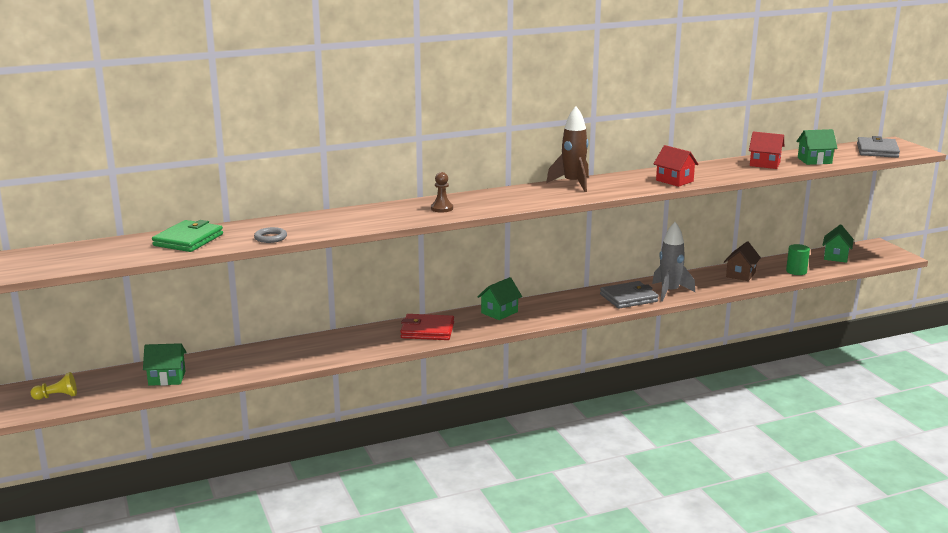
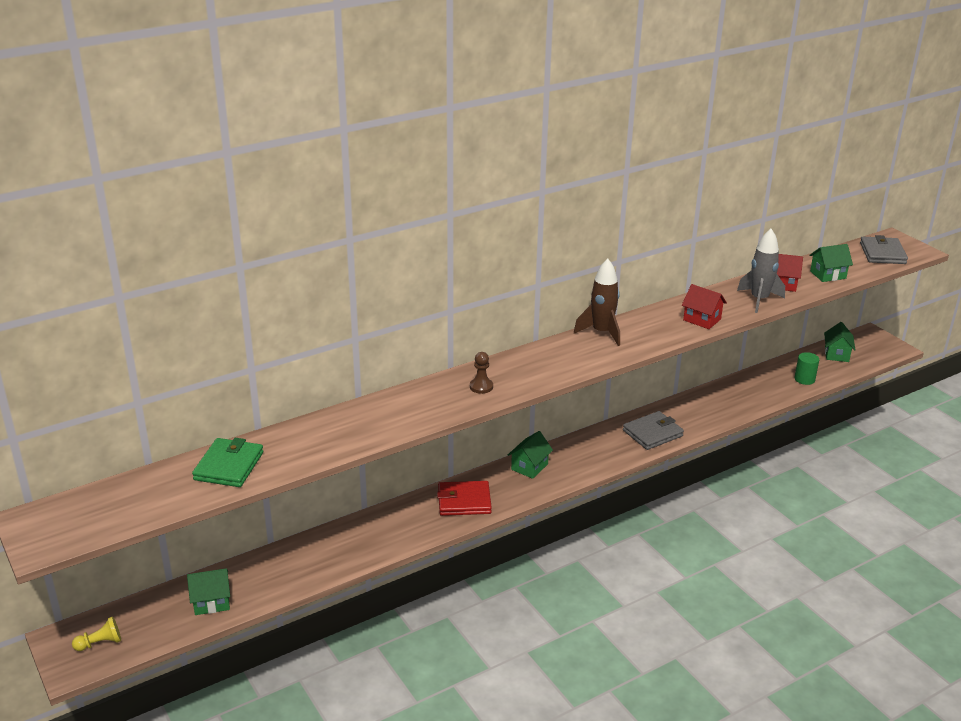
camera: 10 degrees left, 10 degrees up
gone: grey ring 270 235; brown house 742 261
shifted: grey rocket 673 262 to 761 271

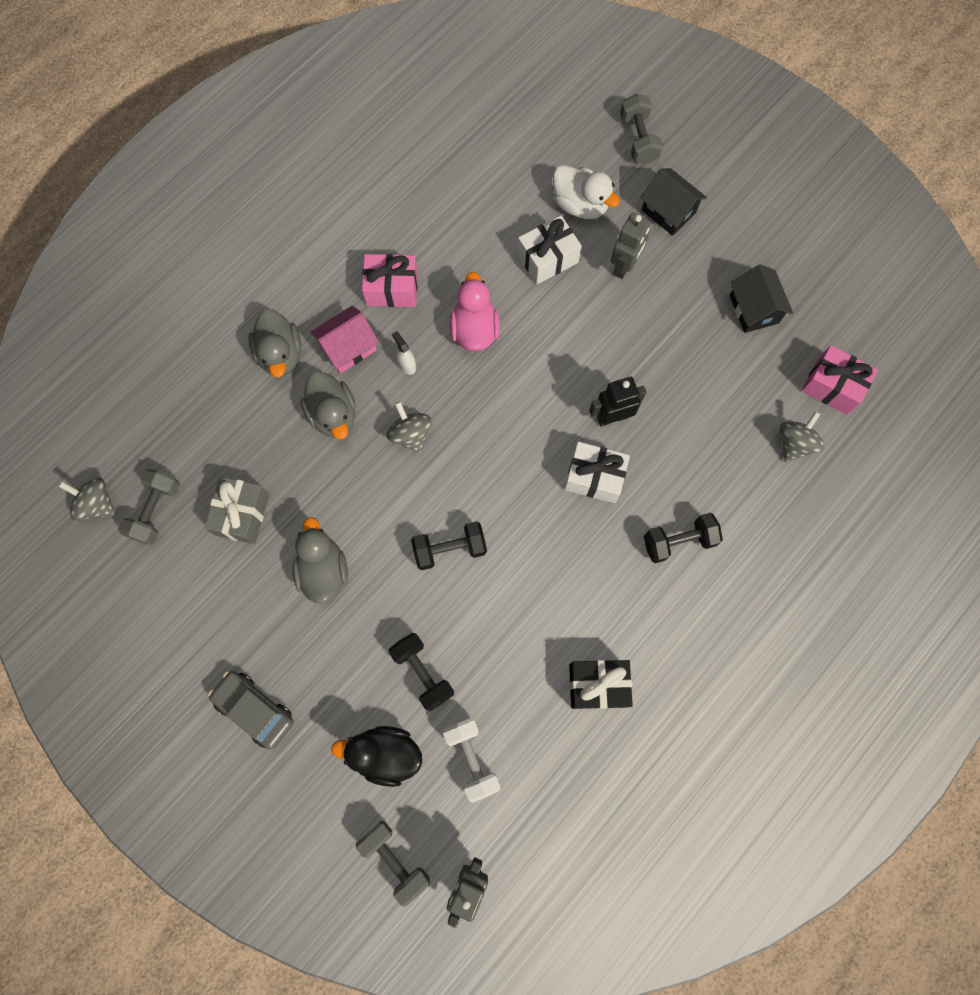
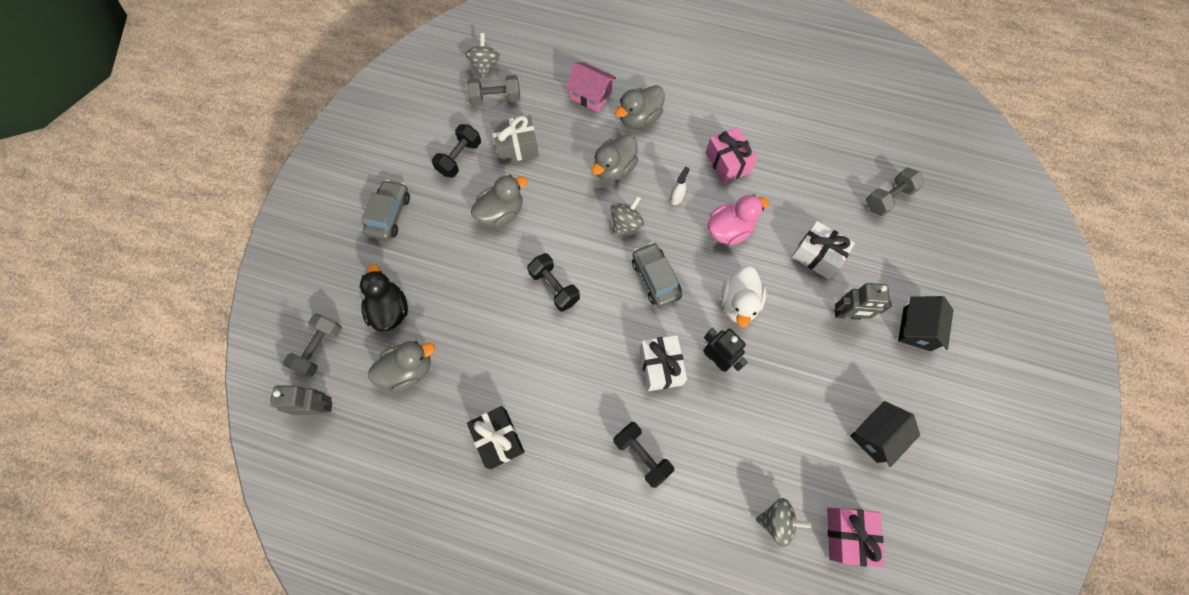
camera: 65 degrees right, 5 degrees down
new: grey car 657 274
shifted: grey dumbbell 641 129 to 895 191; white duck 586 192 to 743 296; pink house 344 339 to 591 87; black dumbbell 421 672 to 456 151
swapped: white dumbbell 471 760 to grey duck 401 366

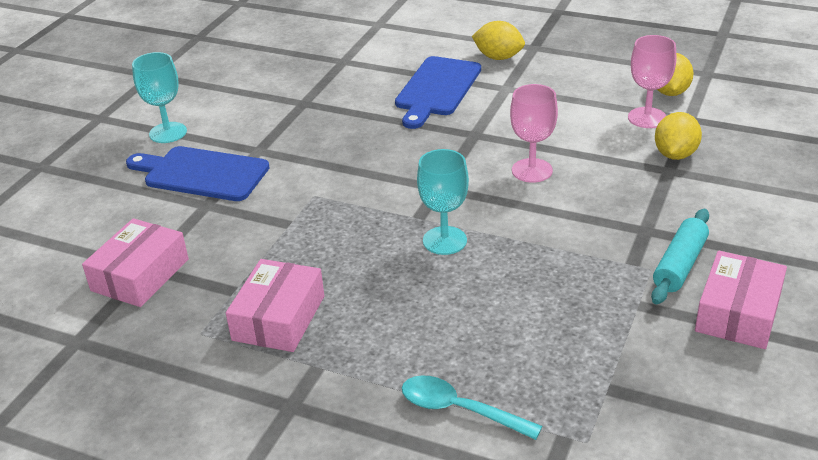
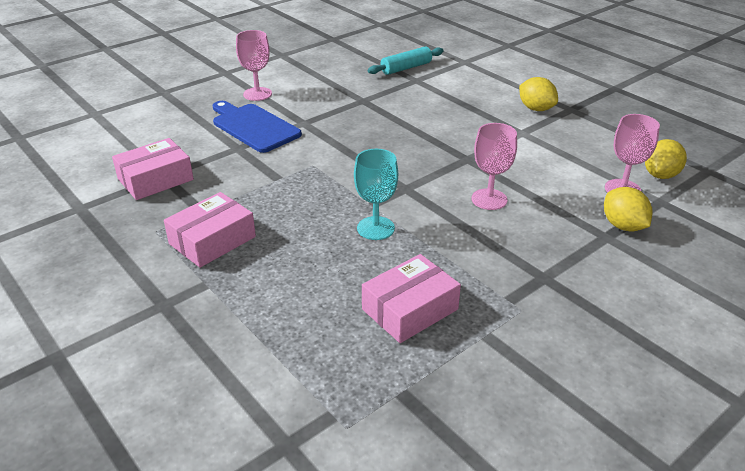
camera: 25 degrees right, 0 degrees up
gone: blue cutting board 438 92; turquoise spoon 472 407
shifted: turquoise rolling pin 680 256 to 406 60; pink box 741 300 to 411 298
repainted: turquoise goblet 159 97 to pink goblet 254 65
rotated: yellow lemon 678 136 = 628 209 75 degrees counterclockwise

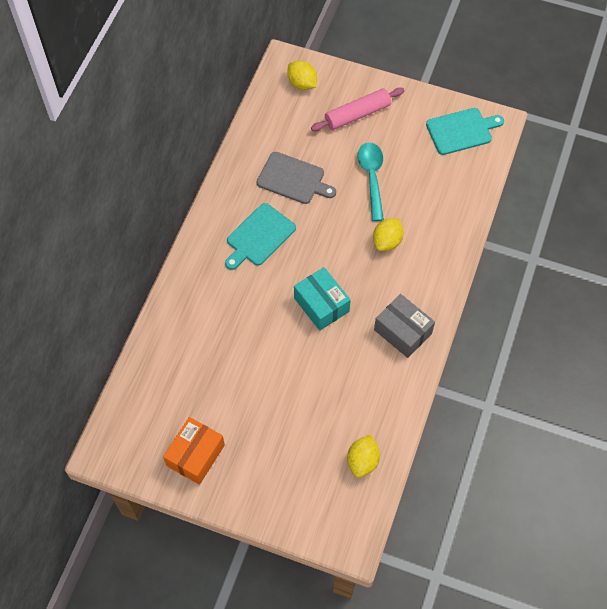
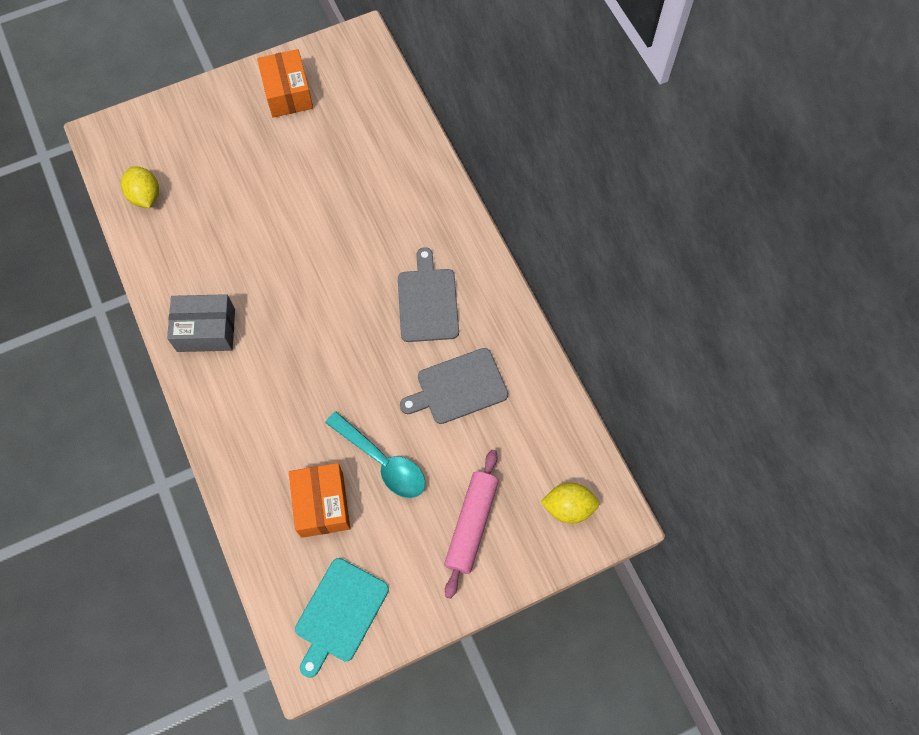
camera: 135 degrees right, 5 degrees up
gone: yellow lemon 388 234; turquoise box 322 299
new: orange box 319 500
repainted: turquoise cutting board 260 236 to grey cutting board 428 294

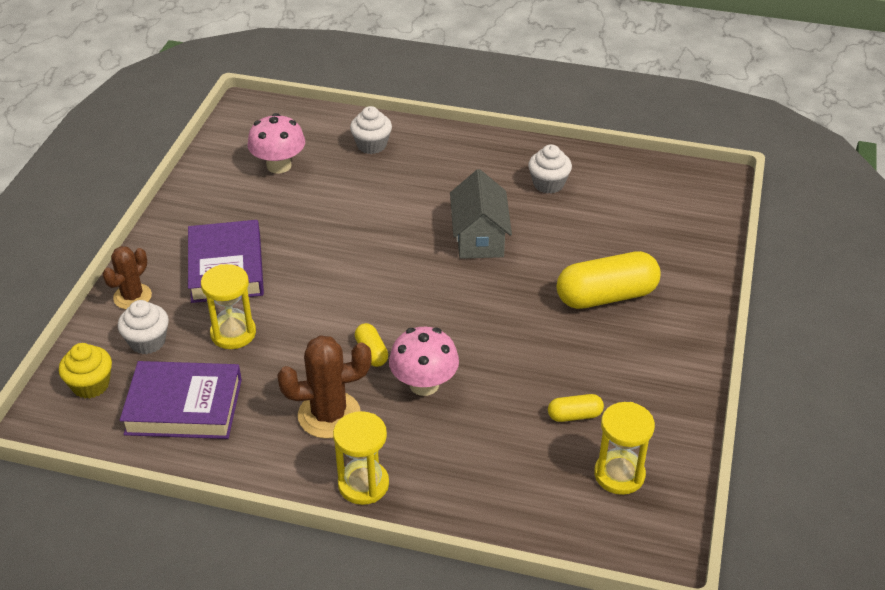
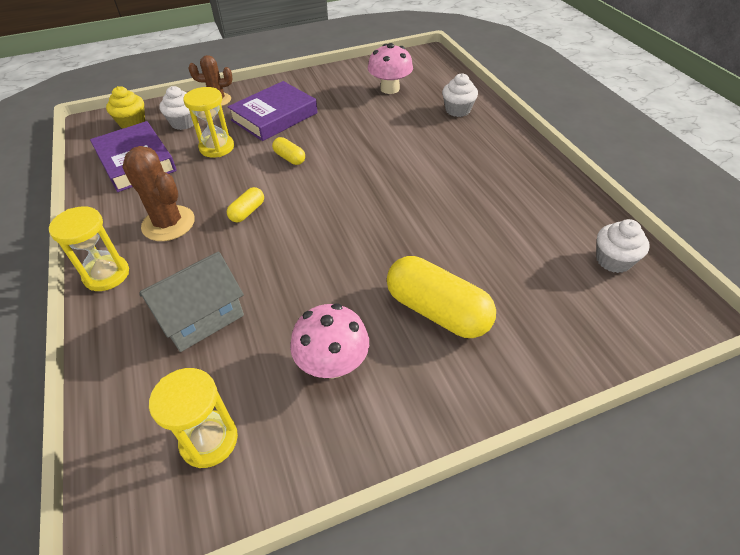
camera: 55 degrees right, 5 degrees up
shifted: white cupcake 550 169 to 623 246; grey house 481 214 to 191 301; pink mushroom 424 361 to 329 341; yellow capsule 576 408 to 288 151

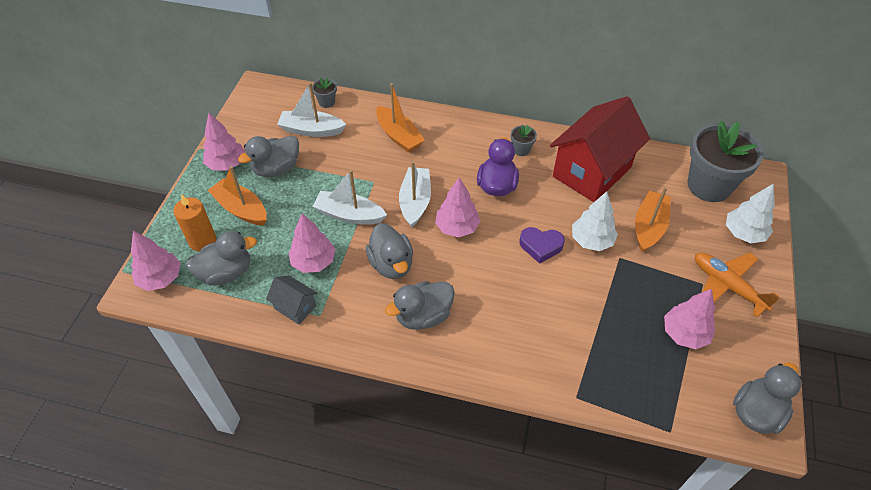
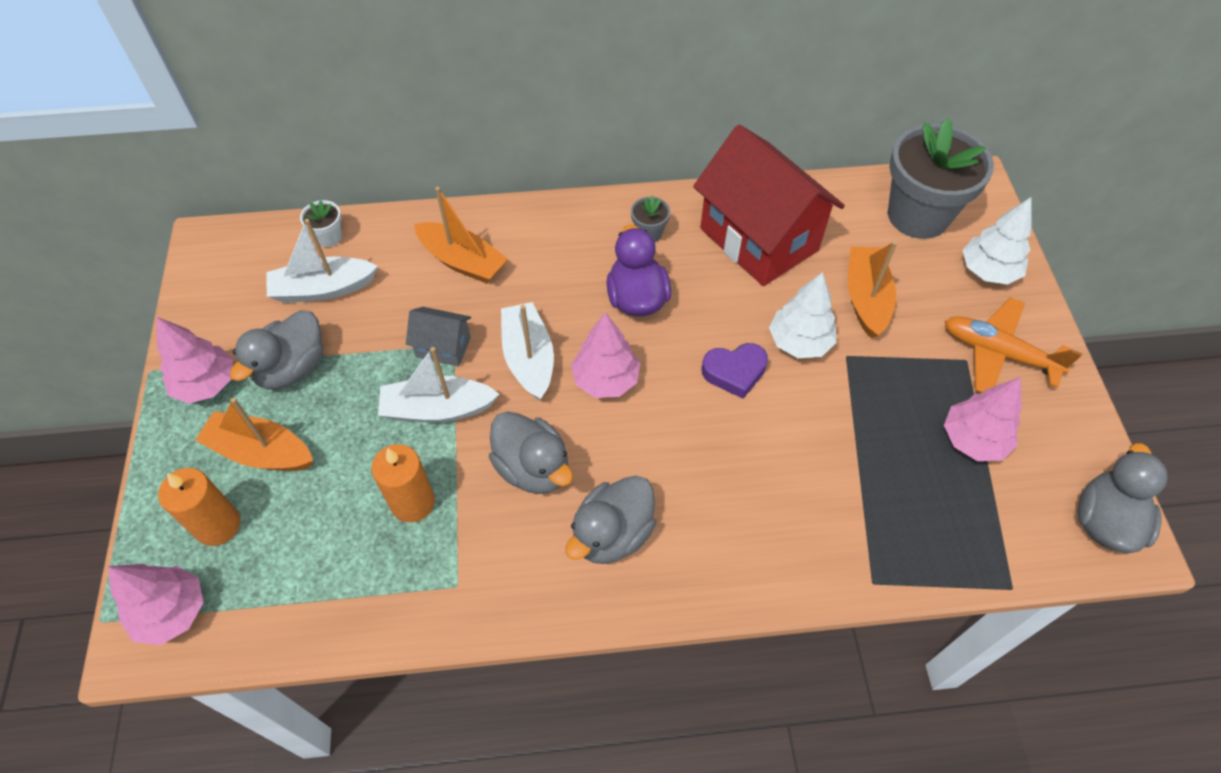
camera: 20 degrees left, 5 degrees up
gone: grey duck 221 258
shifted: grey house 291 300 to 438 337
swapped: pink tree 311 243 to orange candle 403 483
repainted: grey flower pot 324 93 to white flower pot 321 223
rotated: red house 600 149 = 769 205 60 degrees counterclockwise

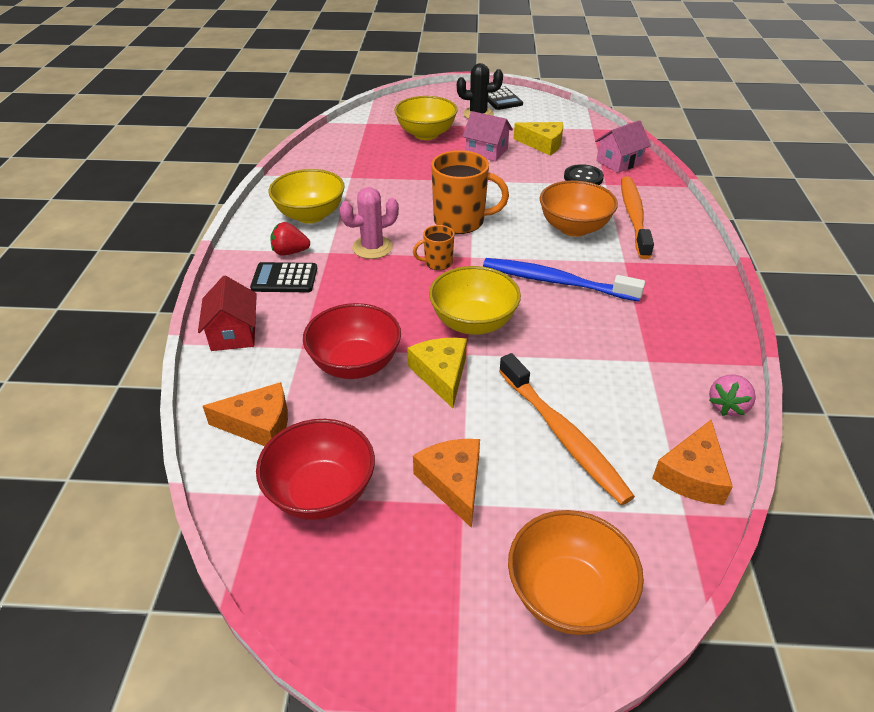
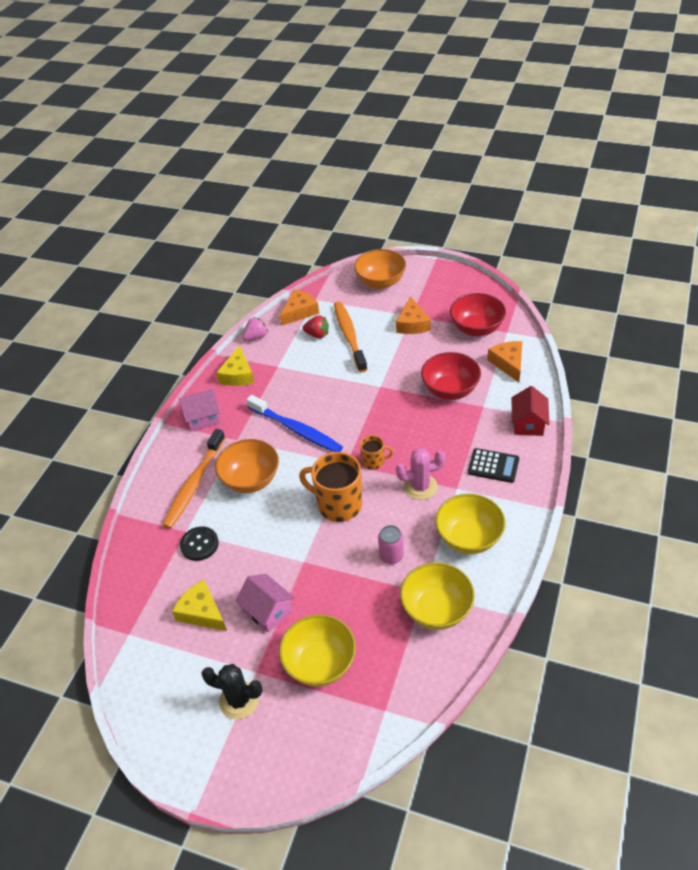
camera: 160 degrees left, 5 degrees up
gone: black calculator 505 98
new: pink can 391 544
shifted: pink house 623 146 to 199 410; red strawberry 290 239 to 316 326; yellow bowl 475 300 to 437 596; yellow cheese 437 373 to 235 365
rotated: orange cheese 245 414 = 505 361 60 degrees clockwise

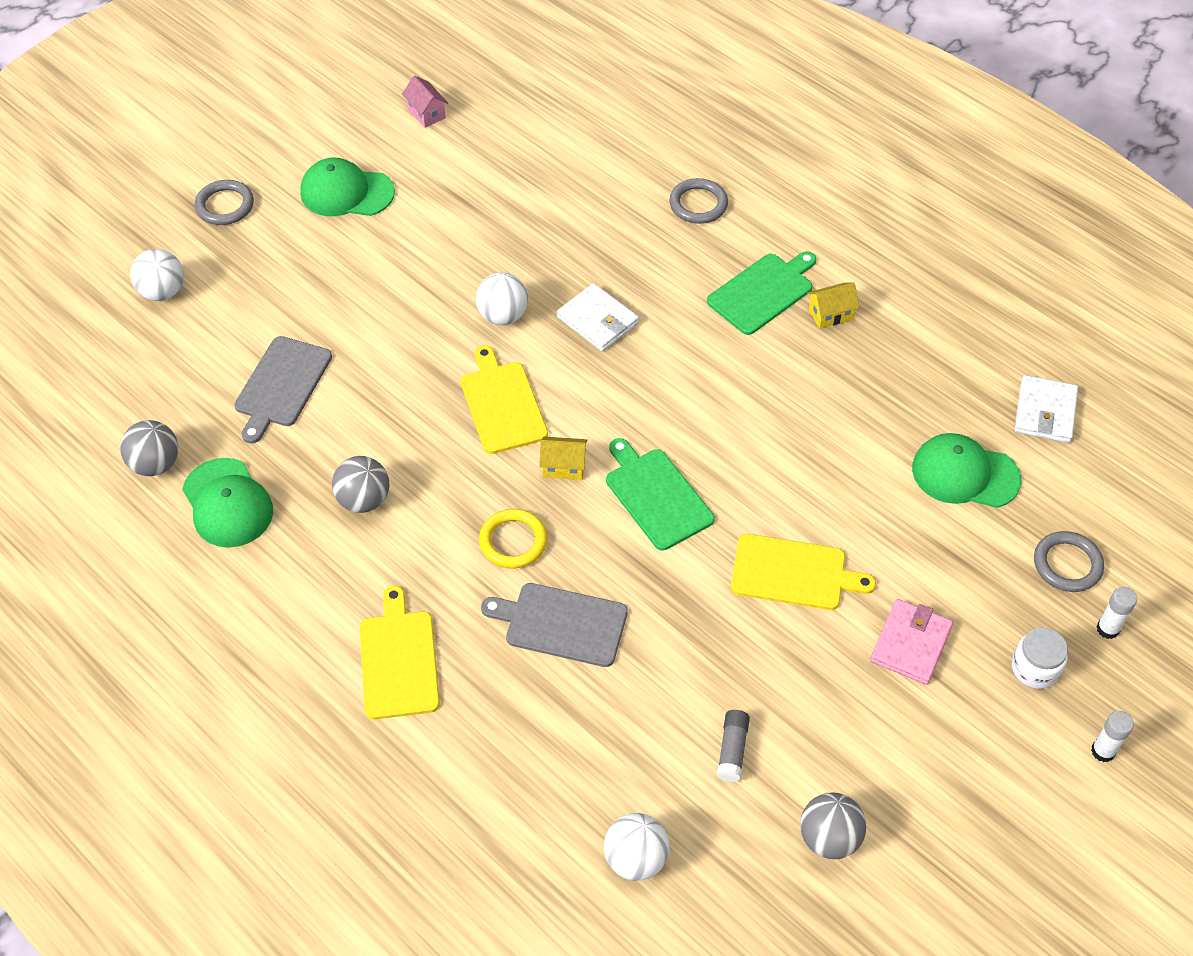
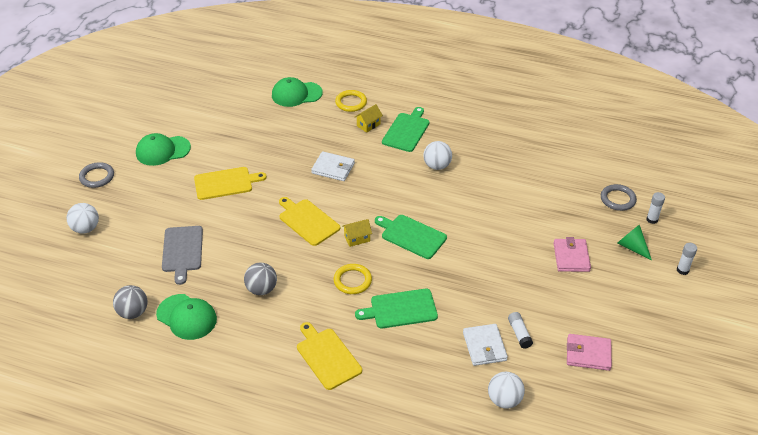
camera: 25 degrees left, 10 degrees down
gone: pink house 425 101
shifted: white ball 502 298 to 437 155; yellow house 834 305 to 369 118; white wallet 1046 409 to 485 345; green cap 966 470 to 297 92; yellow cutting board 803 572 to 230 183
swapped: white jar 1040 658 to green cone 634 242; grey ball 833 825 to pink wallet 589 352
repainted: grey ring 698 201 to yellow ring 351 101; grey cutting board 554 625 to green cutting board 396 308; grey glue stick 733 746 to white glue stick 520 330

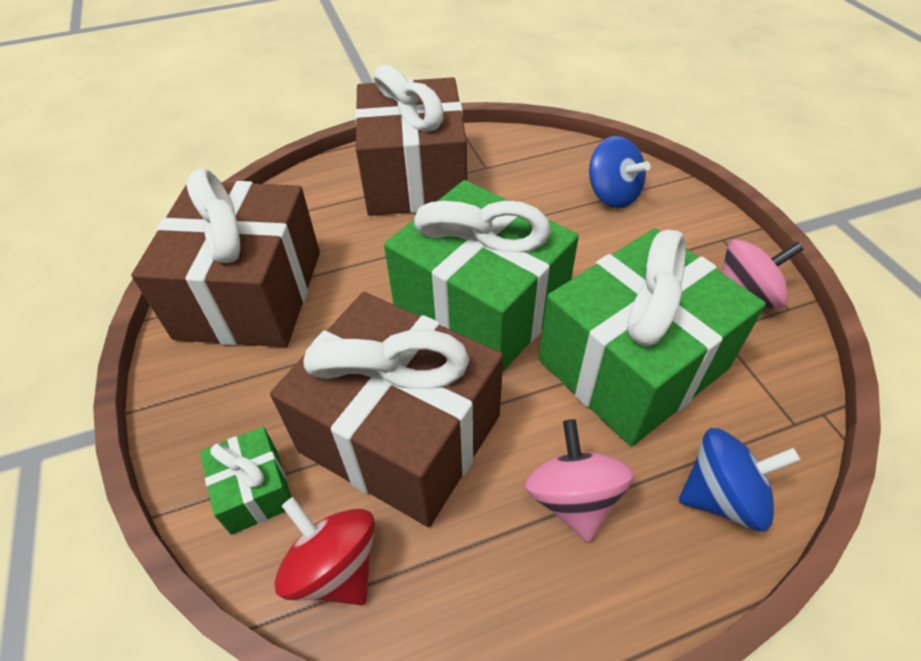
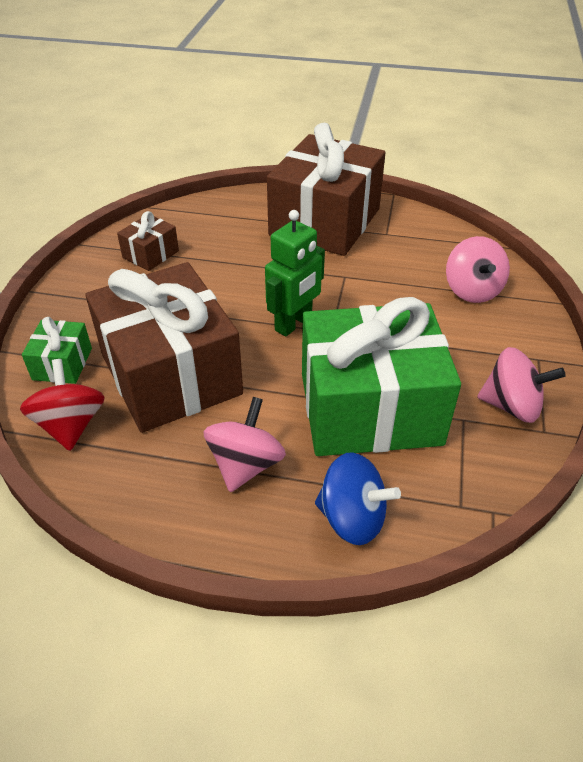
camera: 30 degrees right, 5 degrees down
swapped: green gift 481 276 to green robot 295 273
repainted: blue spinning top 619 172 to pink spinning top 478 269
scaled: brown gift 225 258 = 148 241 x0.43

